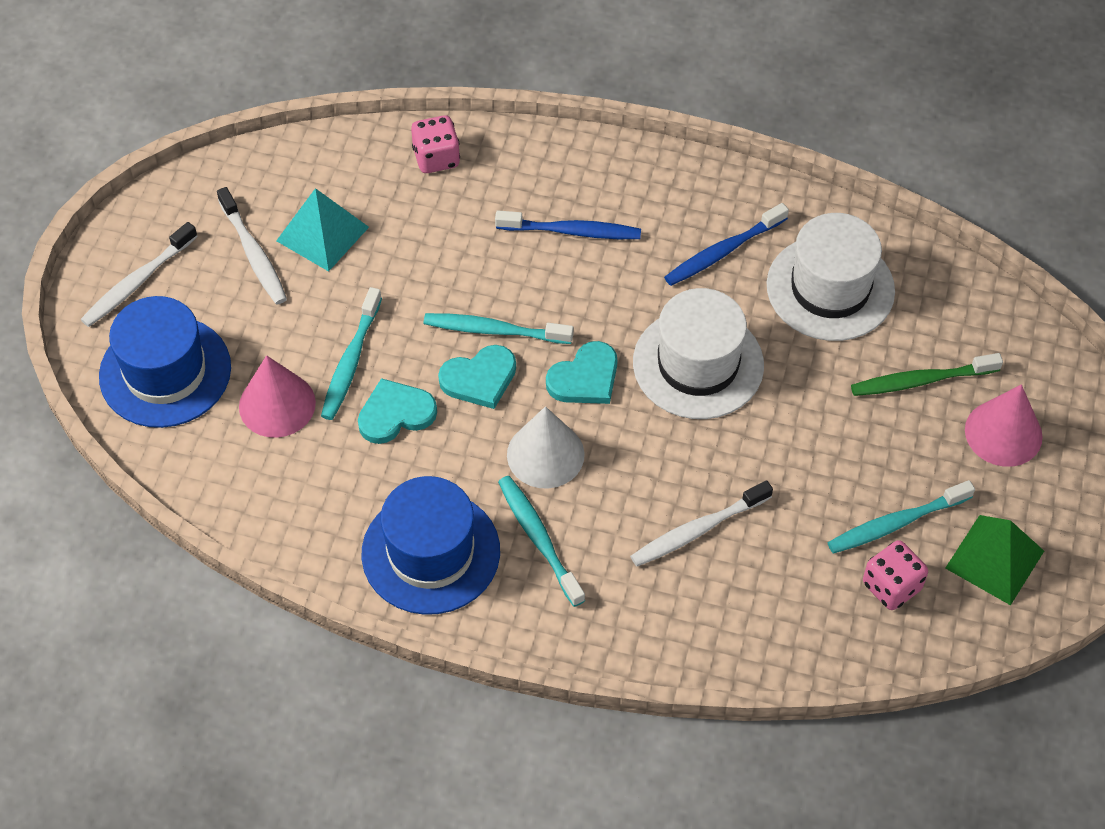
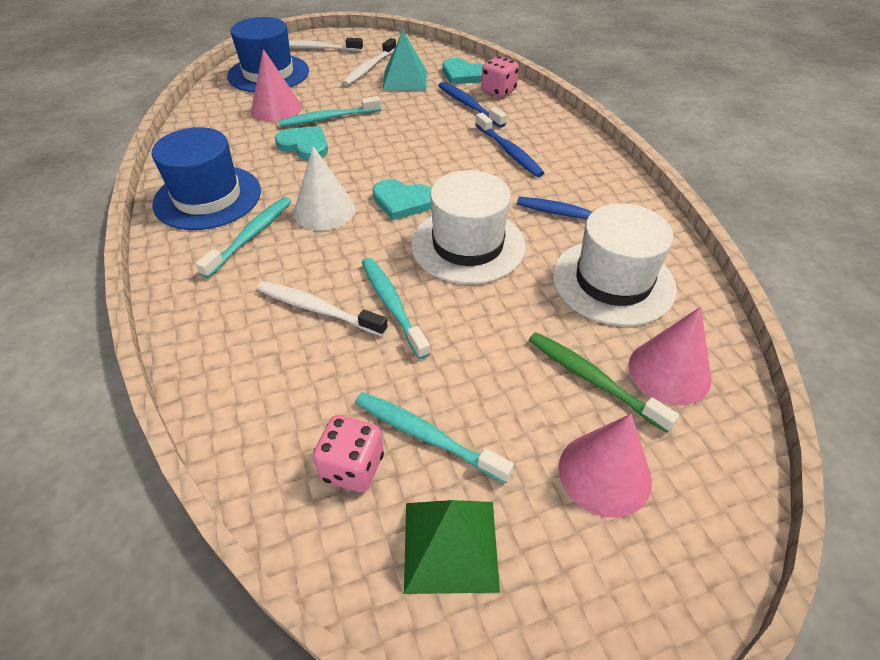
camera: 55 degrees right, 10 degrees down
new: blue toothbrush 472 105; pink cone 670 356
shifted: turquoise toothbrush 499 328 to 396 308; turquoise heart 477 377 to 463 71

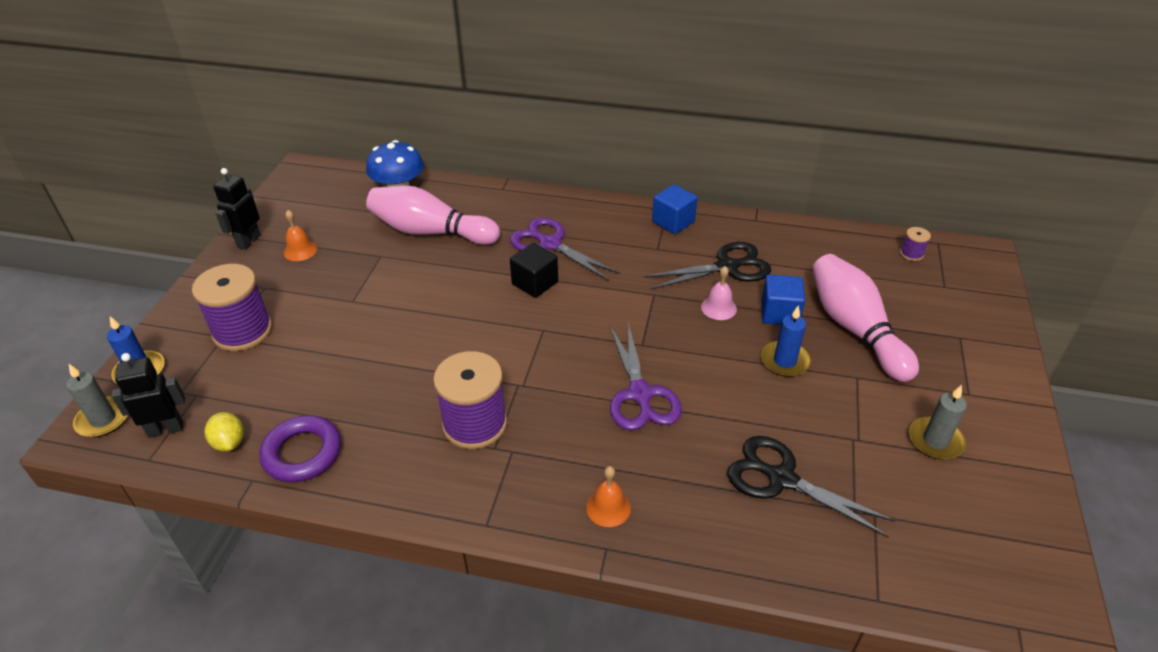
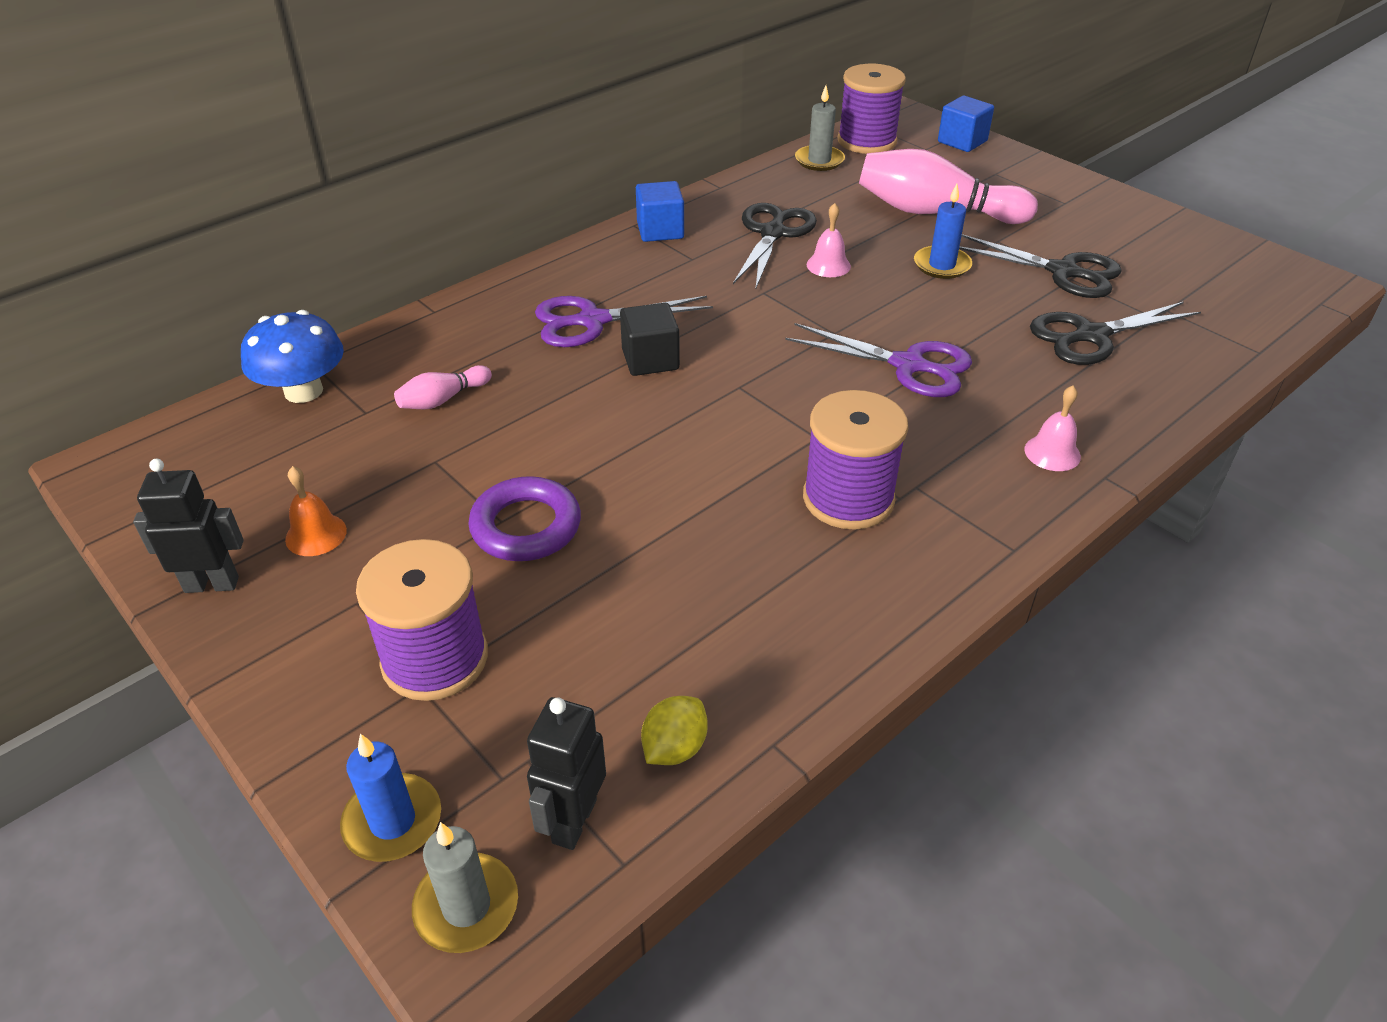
camera: 55 degrees left, 0 degrees up
new: black scissors 1040 266
shifted: blue cube 783 300 to 966 124; grey candle 938 422 to 820 128; purple ring 300 448 to 524 518
repainted: orange bell 608 496 to pink bell 1052 428
rotated: black robot 237 209 = 188 526 120 degrees clockwise; yellow lemon 224 432 = 674 730 60 degrees counterclockwise
scaled: pink bowling pin 433 215 = 443 387 x0.46; purple spool 915 244 = 871 109 x2.31

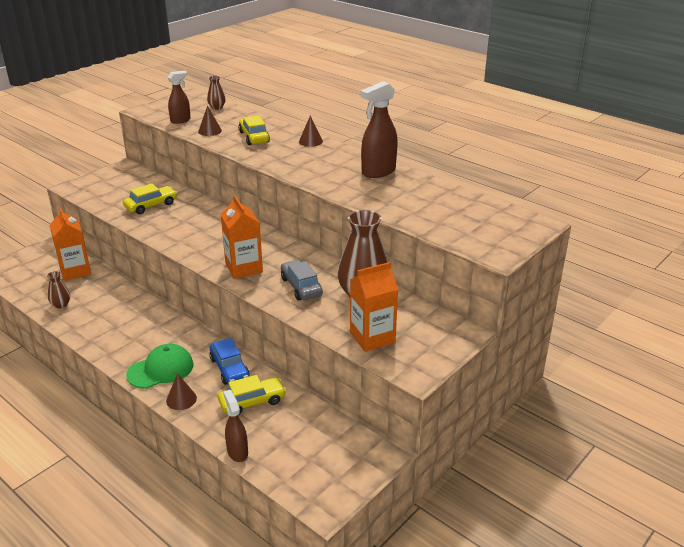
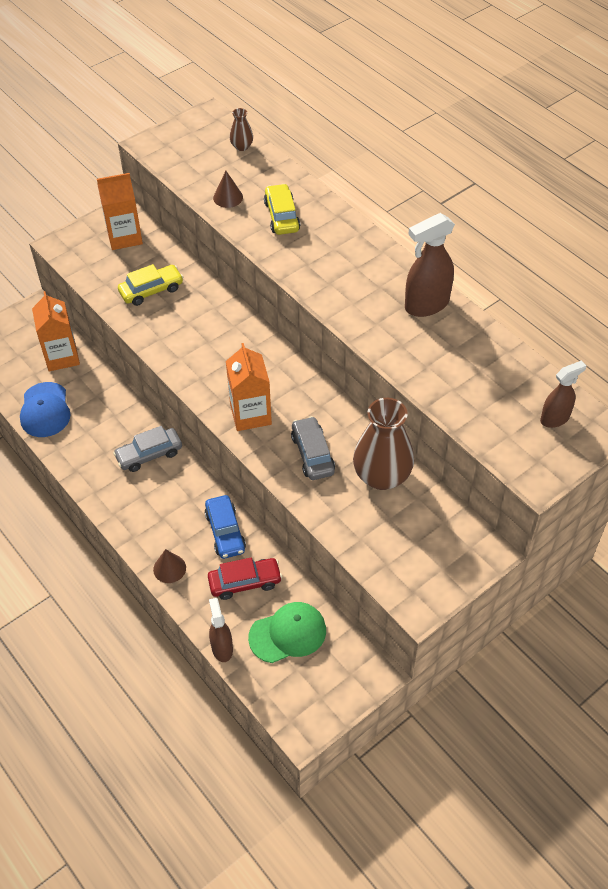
camera: 10 degrees right, 20 degrees up
gone: brown cone 311 131
new: grey car 147 449
shifted: brown spray bottle 179 97 to 563 394; orange carton 374 307 to 120 211; green cap 159 366 to 287 632
swapped: brown vase 58 290 to blue cap 45 409
repainted: yellow car 252 395 to red car 245 579

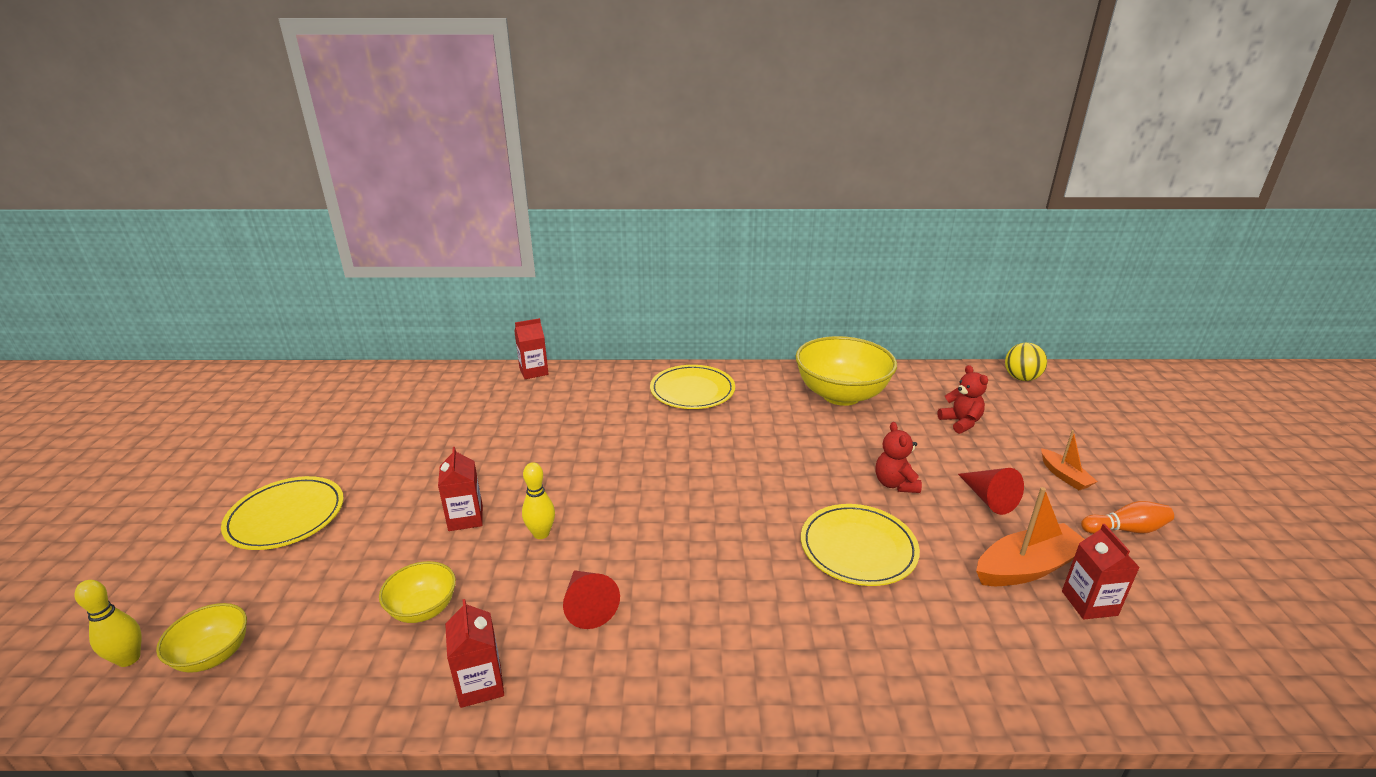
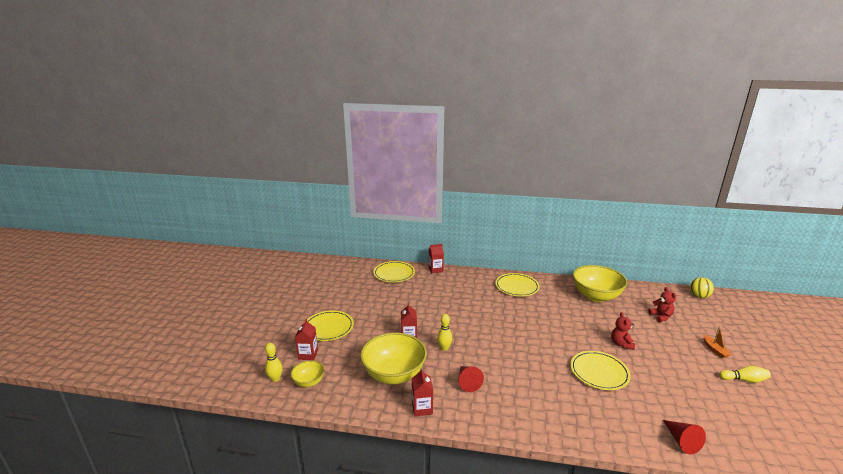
camera: 10 degrees right, 5 degrees down
gone: orange boat 1030 536
new: yellow plate 394 271
shifted: red cone 991 491 to 684 437; red carton 1101 571 to 306 339
repainted: orange bowling pin 1127 517 to yellow bowling pin 745 374
scaled: yellow bowl 417 592 = 393 358 x2.02

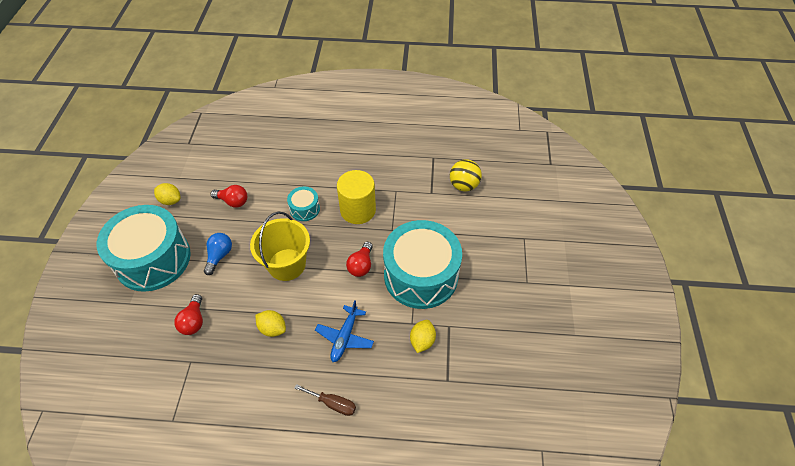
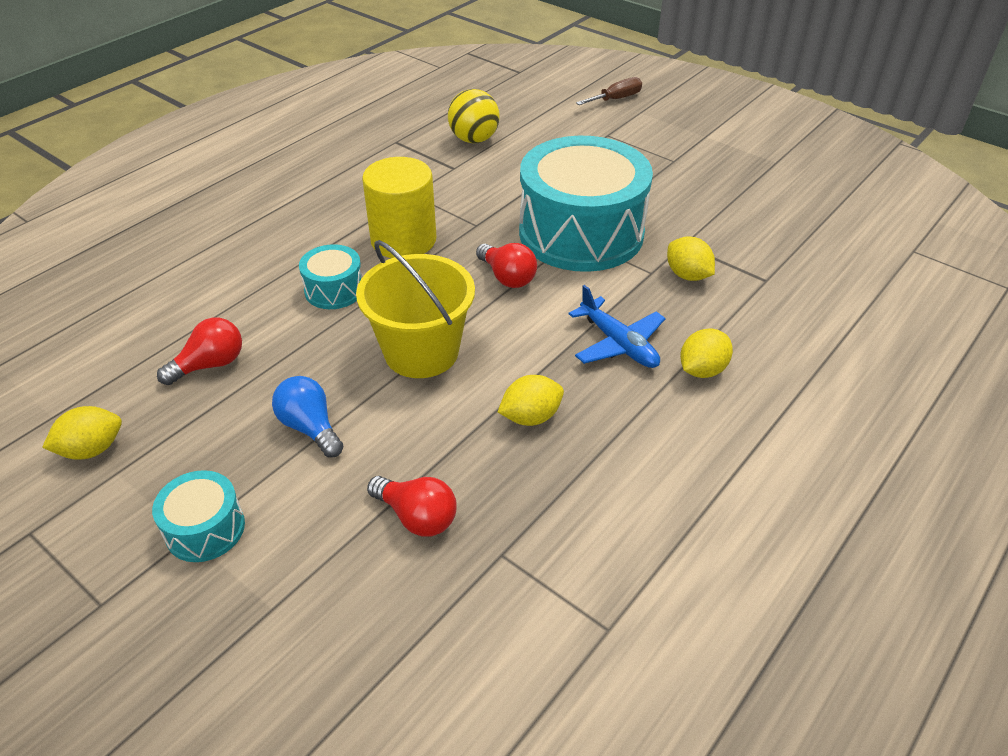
camera: 55 degrees left, 10 degrees down
new: yellow lemon 706 353
shifted: brown screwdriver 325 400 to 609 91
scaled: turquoise drum 144 248 = 198 516 x0.44

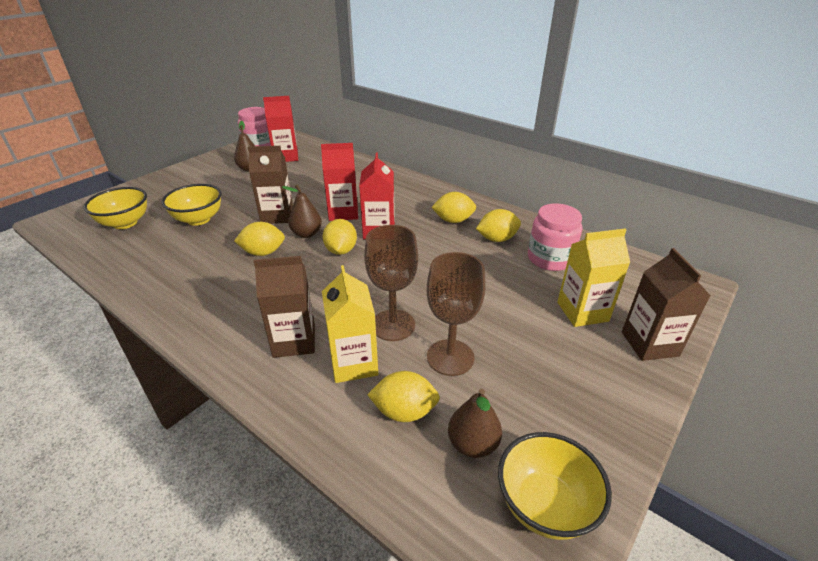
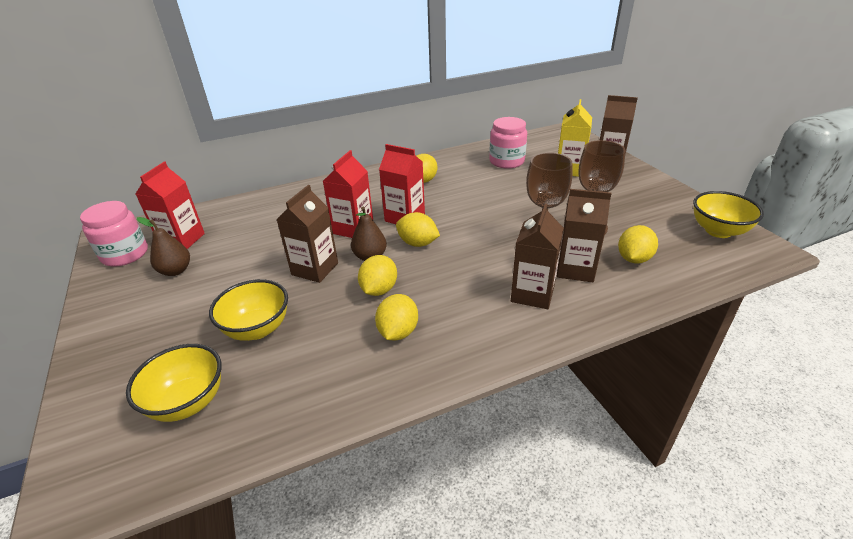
camera: 60 degrees left, 0 degrees up
gone: brown pear 475 423
shifted: yellow lemon 498 225 to 396 317
repainted: yellow carton 350 324 to brown carton 584 235

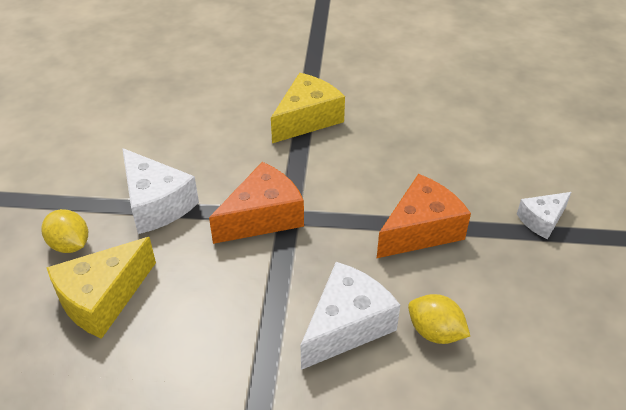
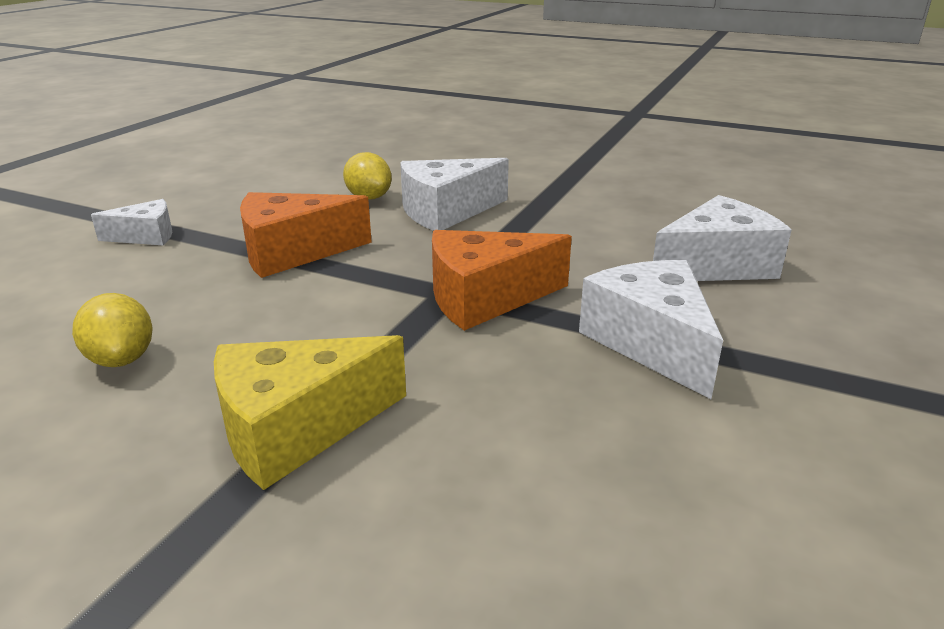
camera: 160 degrees left, 15 degrees down
shifted: yellow lemon 64 231 to 112 330
repainted: yellow cheese 101 288 to white cheese 722 238

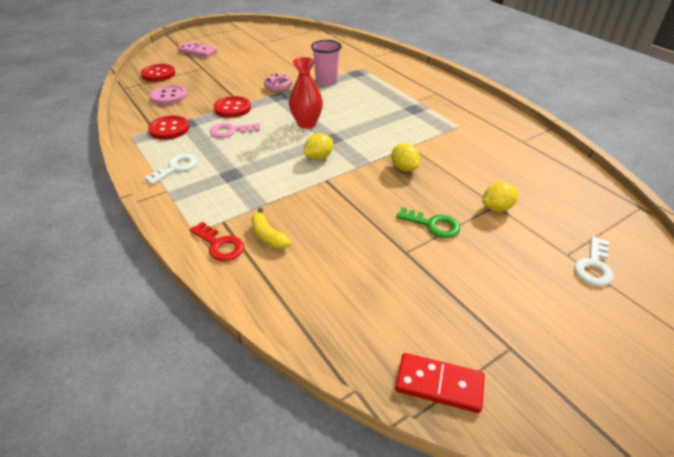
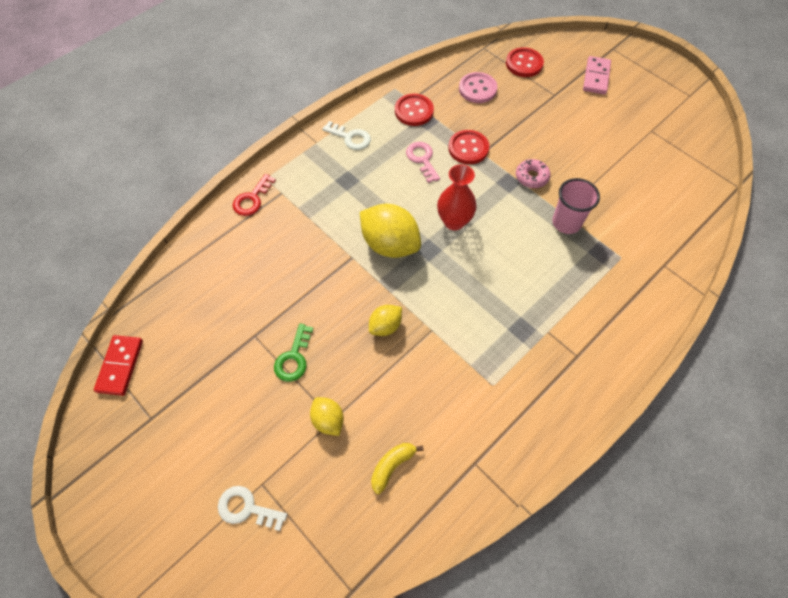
camera: 80 degrees right, 20 degrees up
shifted: yellow banana 271 228 to 397 468
scaled: yellow lemon 318 146 = 390 231 x1.85

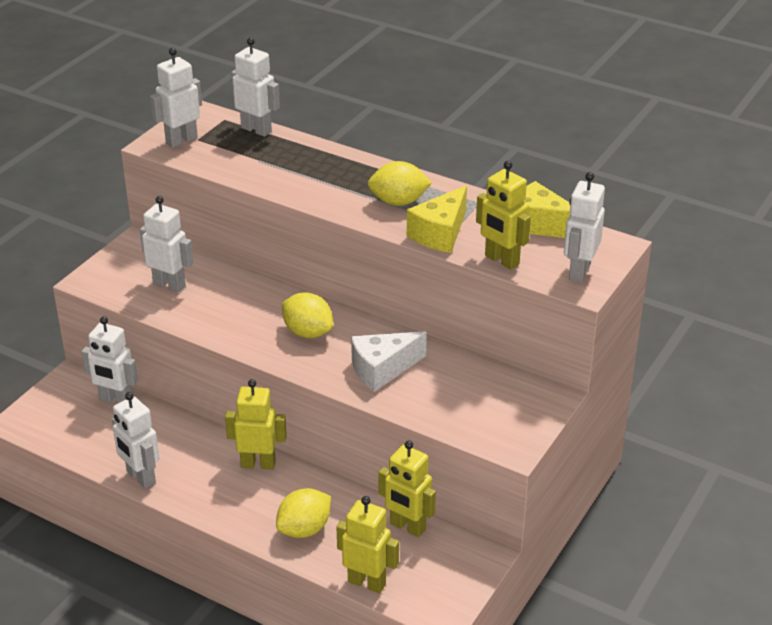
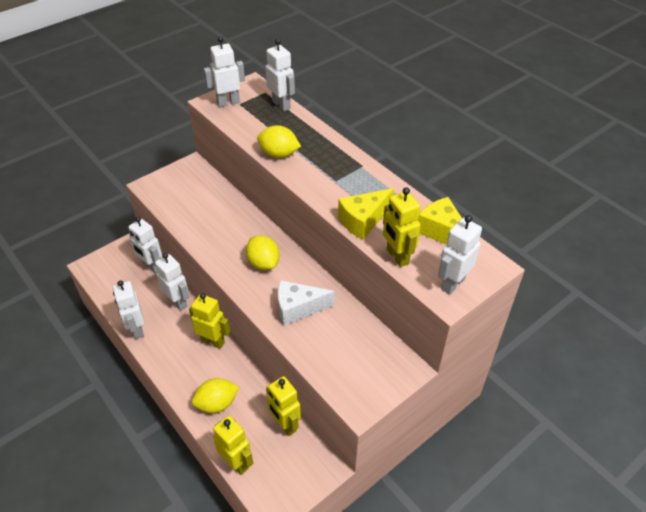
camera: 20 degrees right, 10 degrees up
shifted: yellow lemon 400 183 to 279 141; white robot 166 244 to 172 282

